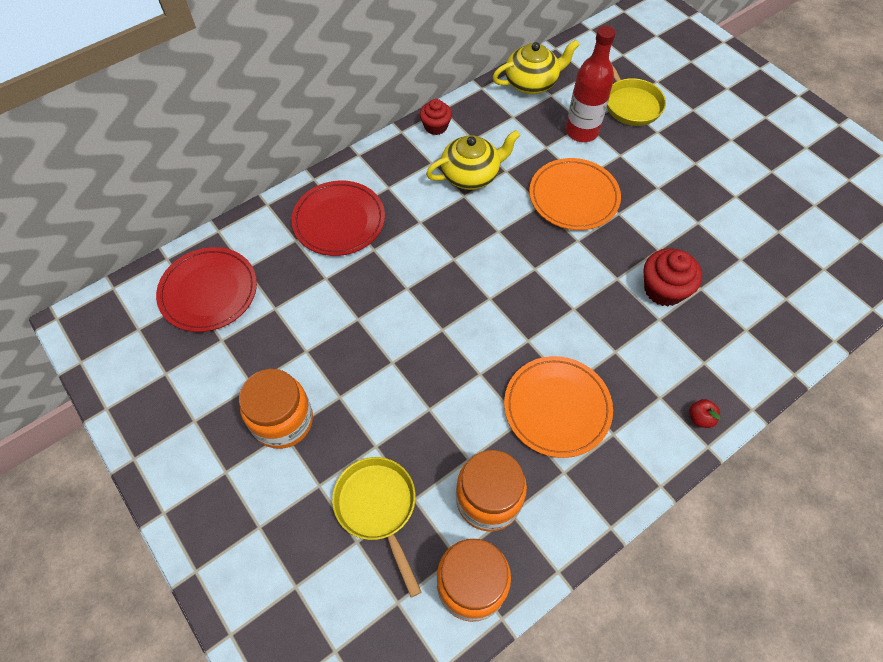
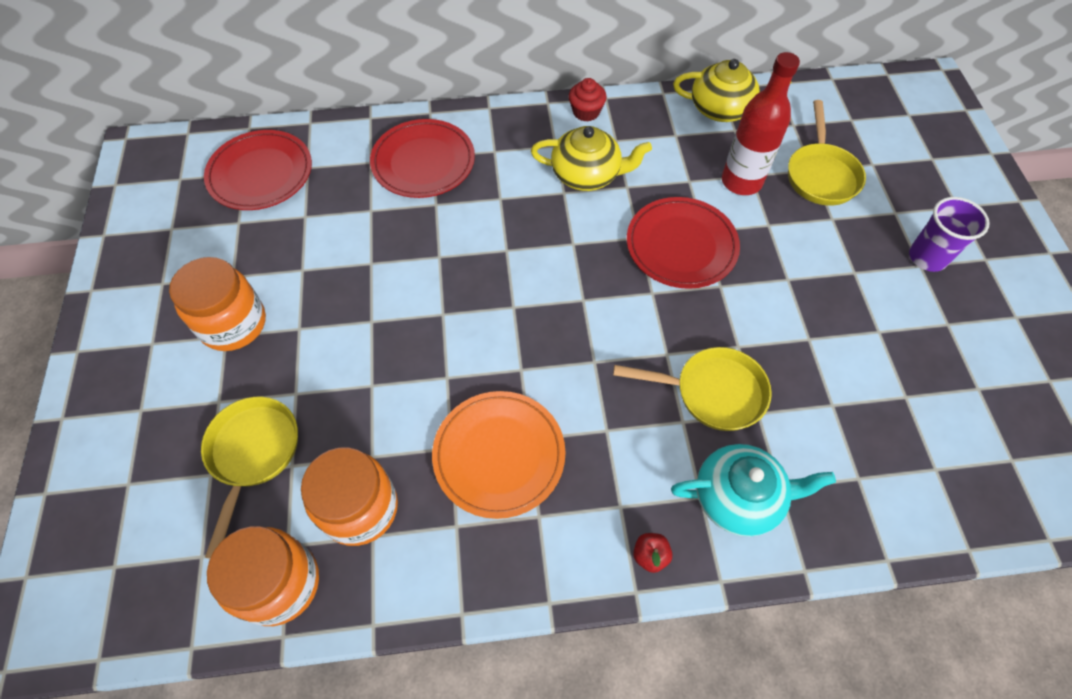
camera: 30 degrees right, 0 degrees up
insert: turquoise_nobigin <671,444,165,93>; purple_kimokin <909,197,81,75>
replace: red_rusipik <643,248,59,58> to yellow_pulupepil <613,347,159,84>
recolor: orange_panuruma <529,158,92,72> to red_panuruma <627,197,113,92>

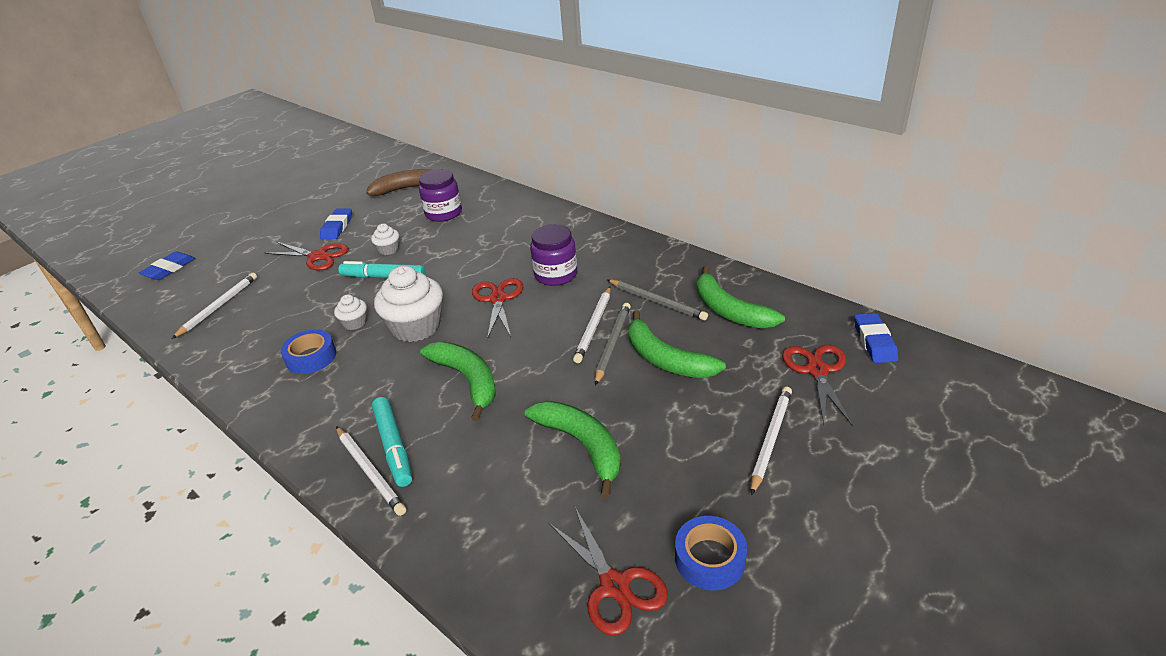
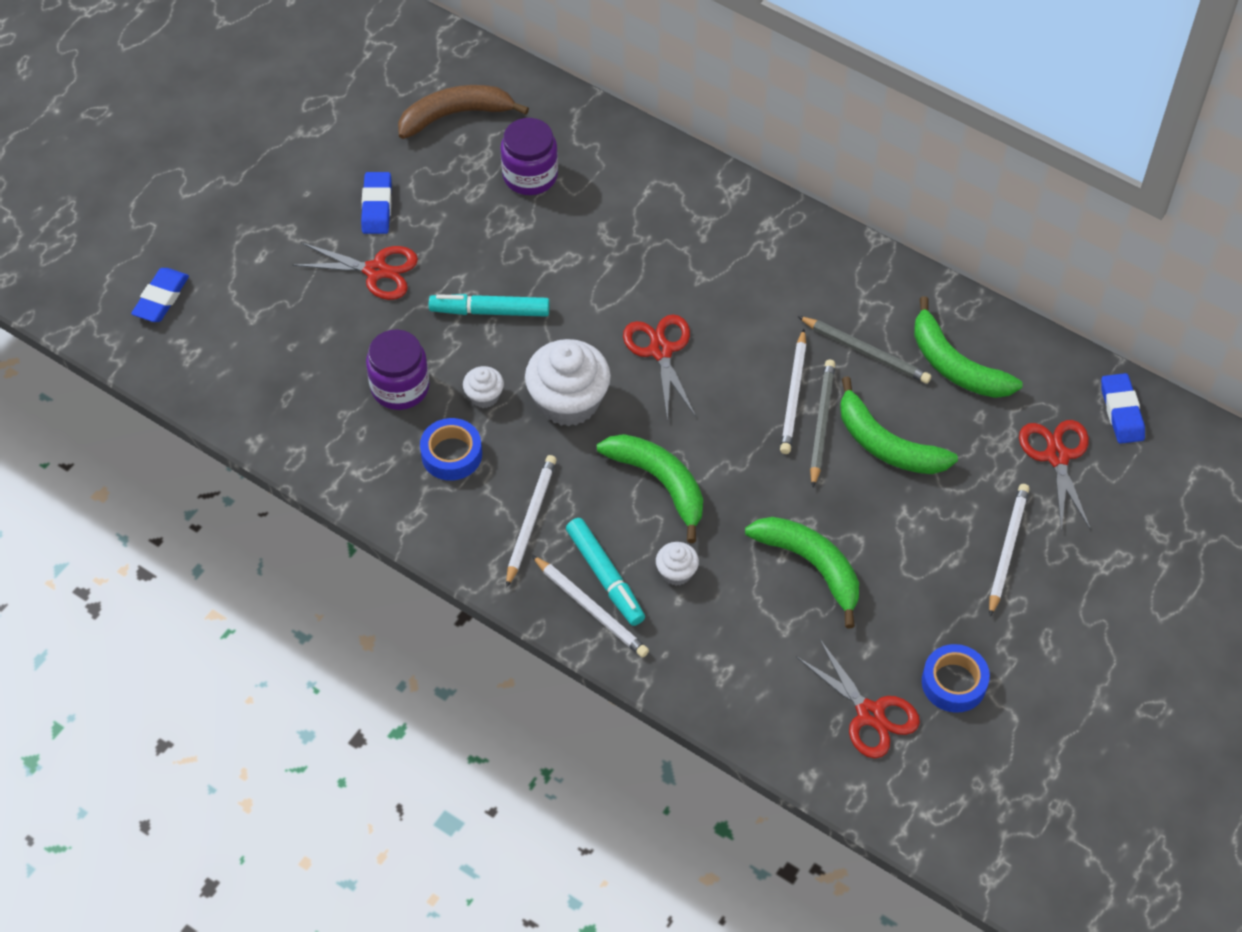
camera: 10 degrees left, 20 degrees up
move: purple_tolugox <530,224,47,62> to <366,329,64,81>; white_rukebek <172,273,85,66> to <506,455,51,133>; white_rusipik <371,224,28,31> to <656,542,43,44>

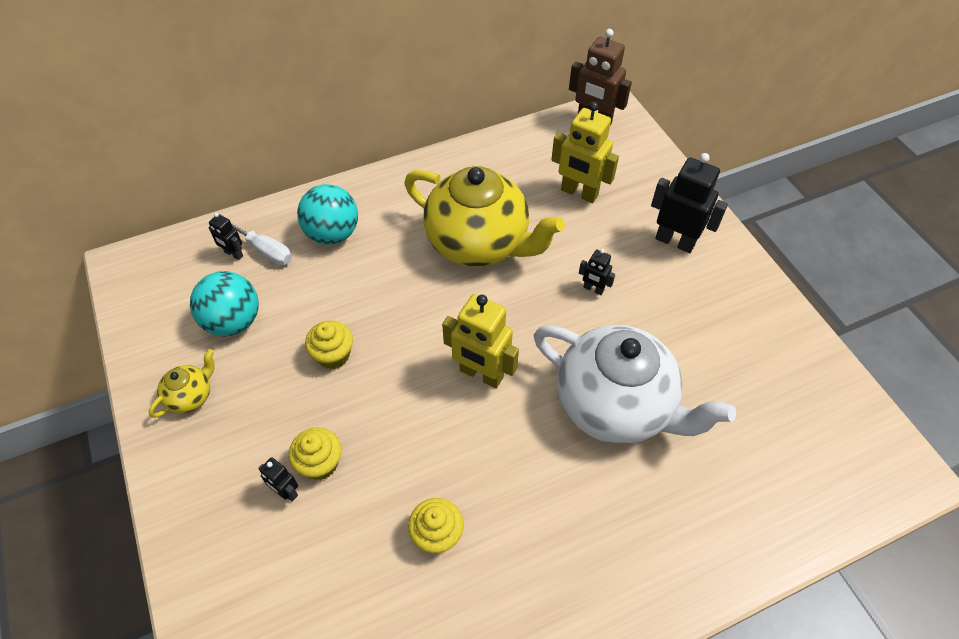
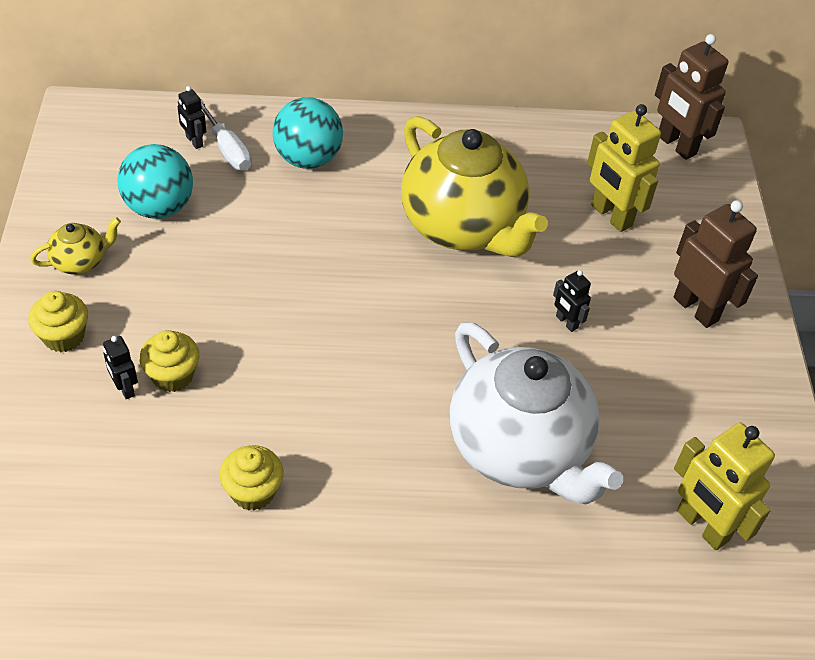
camera: 20 degrees right, 5 degrees down
move: yellow_rusipik <305,321,48,48> to <28,291,60,61>; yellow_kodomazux <442,294,77,94> to <674,422,101,128>
recolor: black_kodomazux <651,153,77,100> to brown_kodomazux <674,200,84,128>

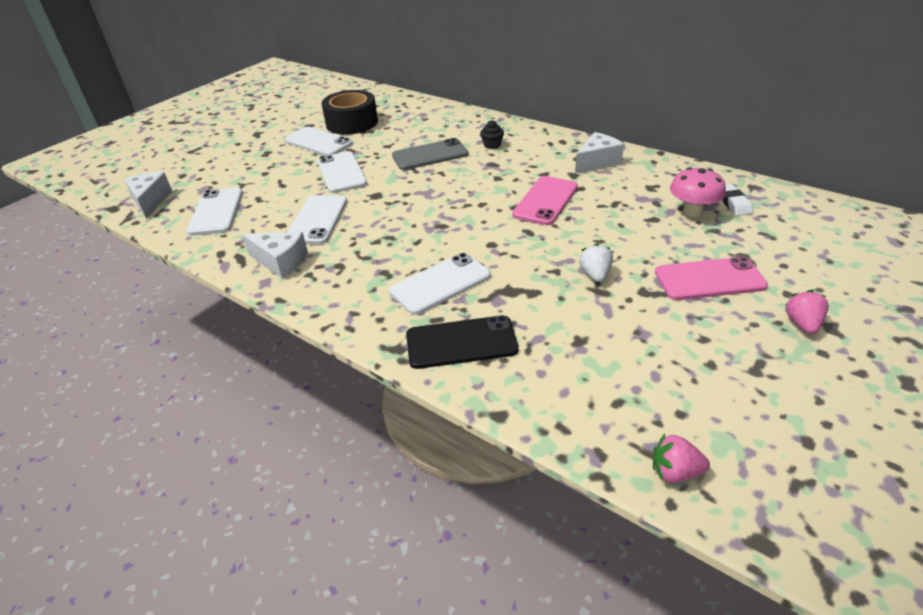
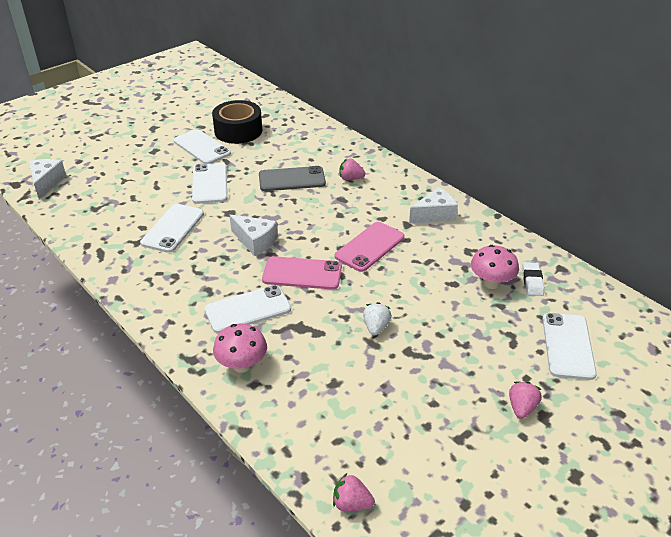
camera: 10 degrees right, 0 degrees up
move: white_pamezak <242,232,66,47> to <230,215,48,41>; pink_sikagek <655,256,113,44> to <262,256,80,34>; white_sikagek <187,188,56,48> to <543,313,54,67>
replace: black_sikagek <406,315,112,54> to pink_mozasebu <213,323,54,50>; black_rusipik <480,120,24,29> to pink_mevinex <340,158,25,22>

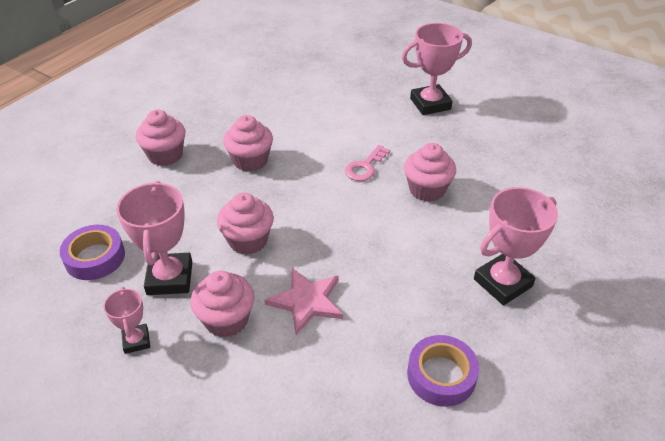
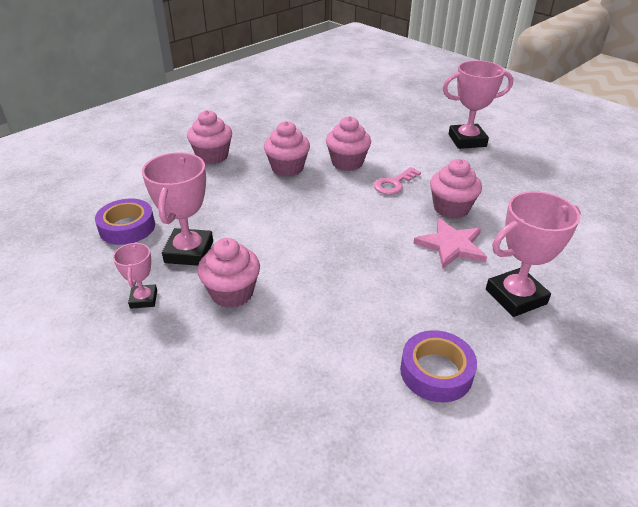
camera: 10 degrees right, 5 degrees down
move: pink_rusipik <217,193,57,62> to <326,116,45,55>; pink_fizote <264,268,79,67> to <413,218,74,50>

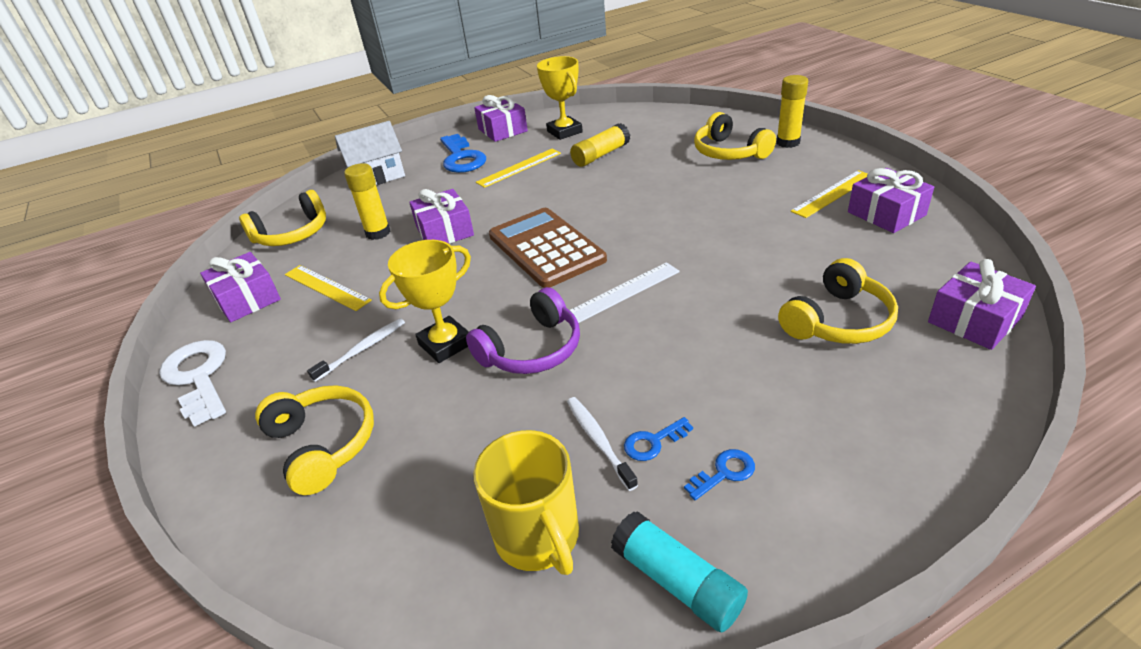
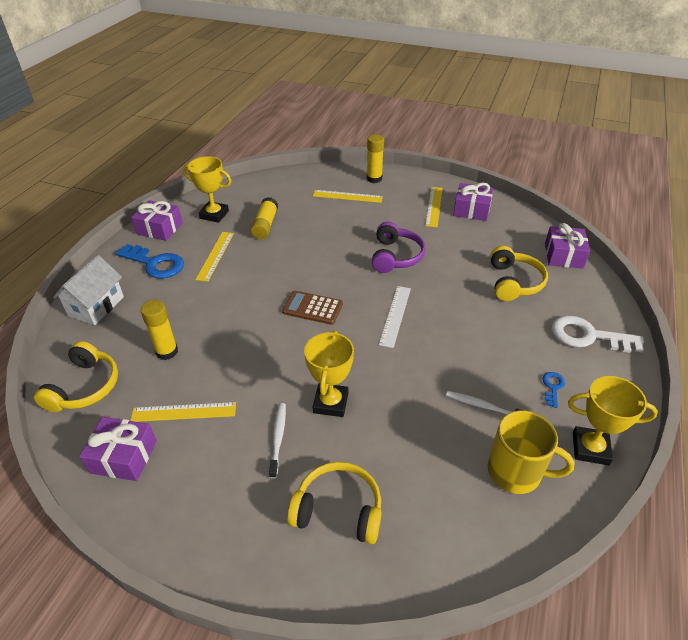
camera: 45 degrees left, 5 degrees up
delete: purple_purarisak <409,189,65,55>; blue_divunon <624,417,69,44>
move: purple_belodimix <466,287,114,87> to <372,222,54,51>; white_divunon <159,340,67,87> to <552,315,92,38>
replace: yellow_belodimix <694,112,82,48> to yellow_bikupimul <313,190,70,13>; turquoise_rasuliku <611,511,137,122> to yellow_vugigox <568,376,90,89>
resize: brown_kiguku <489,208,118,80> = <282,291,61,34> x0.61

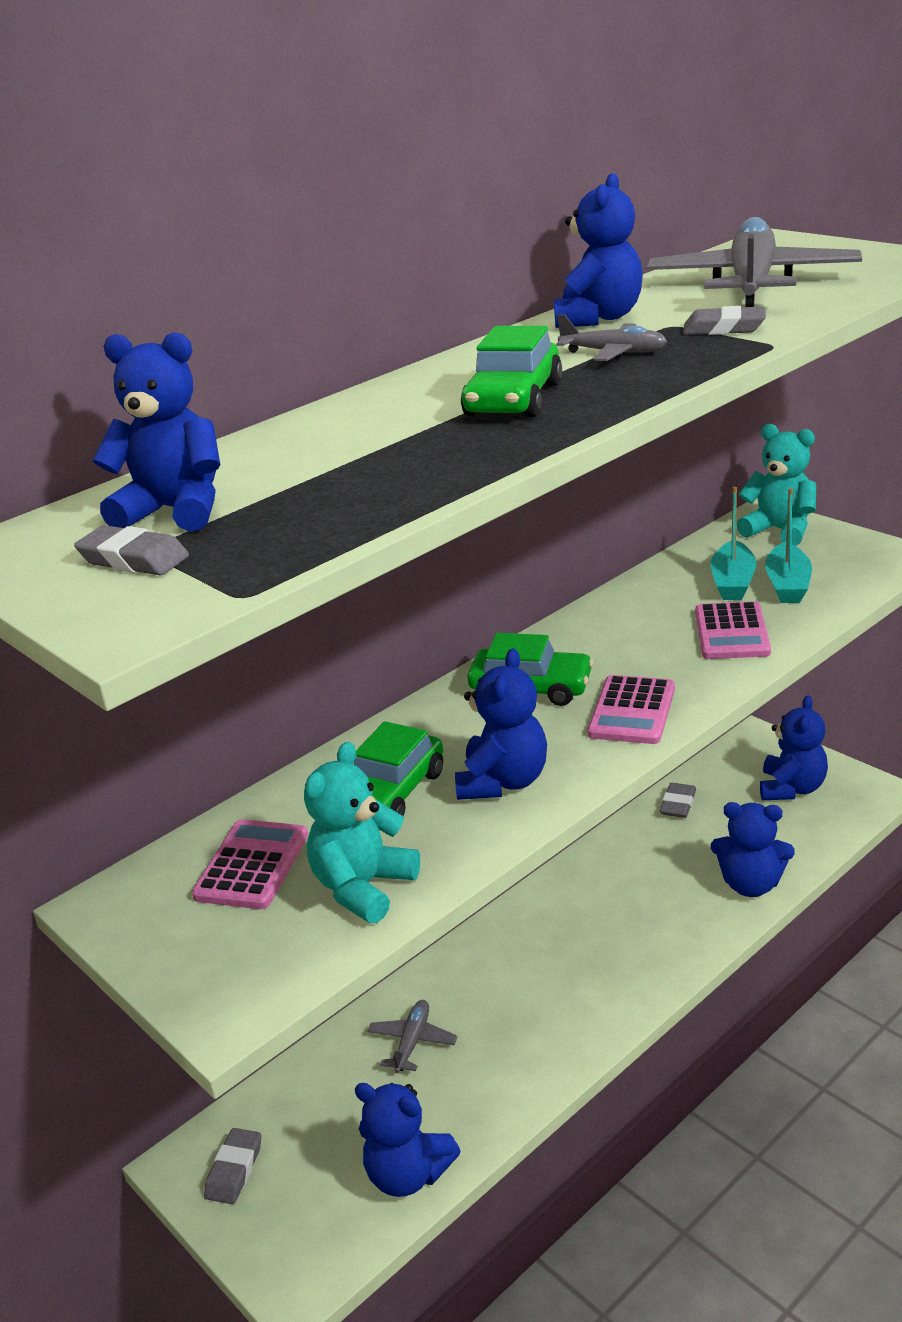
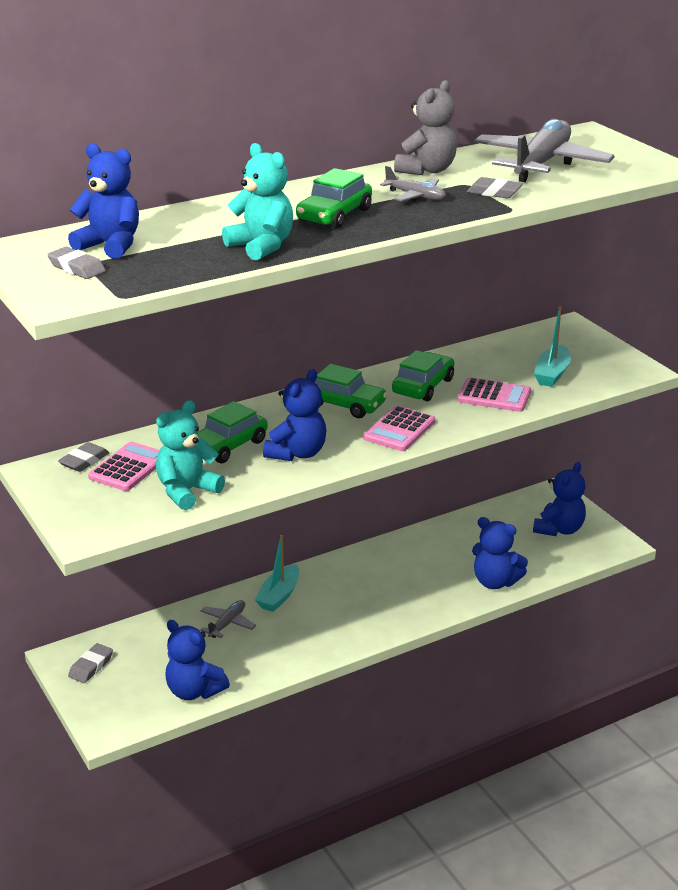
camera: 10 degrees right, 0 degrees up
insert: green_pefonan <392,350,62,52>
move: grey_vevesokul <660,783,36,35> to <58,442,51,30>; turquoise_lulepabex <736,424,80,122> to <222,143,71,118>; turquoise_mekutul <711,487,46,113> to <255,535,44,77>
recolor: blue_lulepabex <554,173,89,155> to grey_lulepabex <394,80,63,95>
rotate: pink_kiguku <695,601,76,58> = <457,377,74,35> 90 degrees counterclockwise

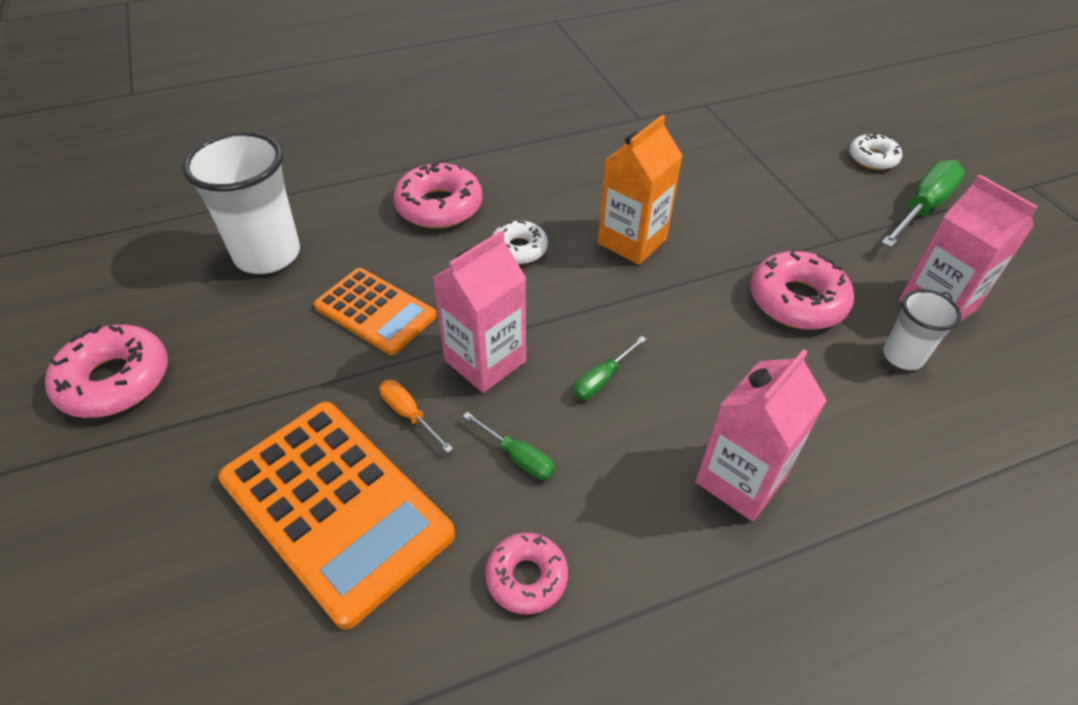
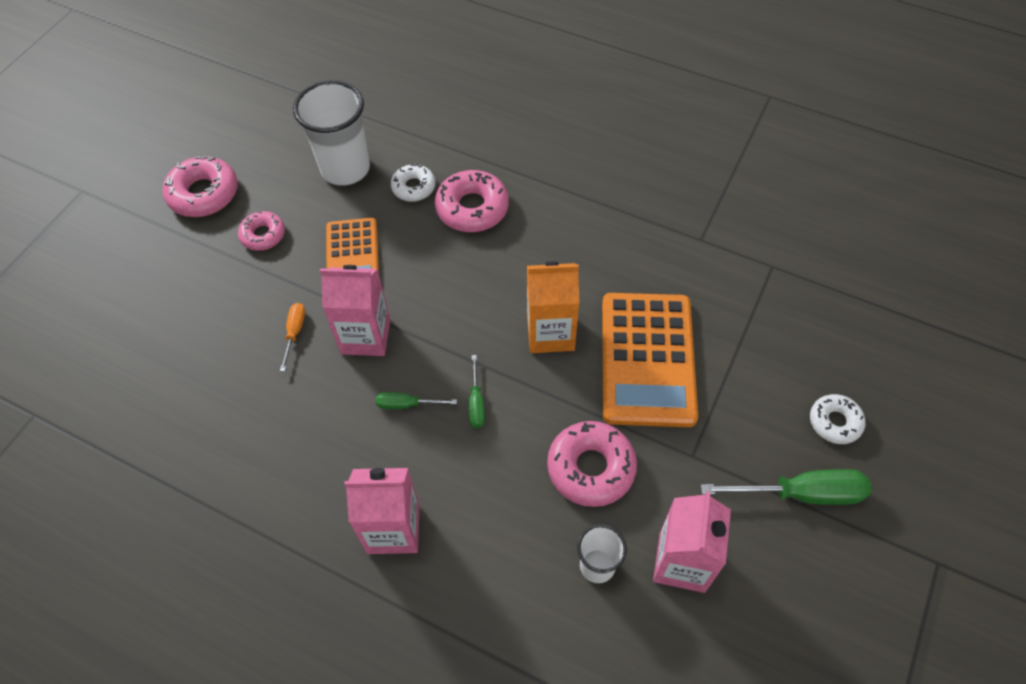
camera: 50 degrees right, 10 degrees up
move: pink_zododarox <485,533,83,81> to <238,211,47,40>; white_zododarox <492,220,56,44> to <391,164,44,38>; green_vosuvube <463,412,92,68> to <469,355,16,73>; orange_kiguku <218,402,237,228> to <602,293,96,134>

